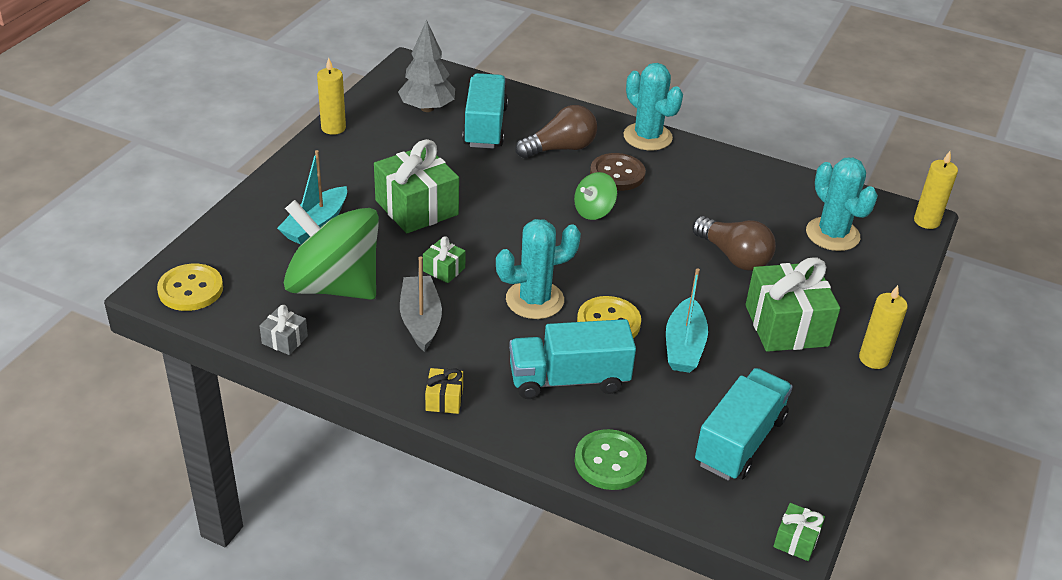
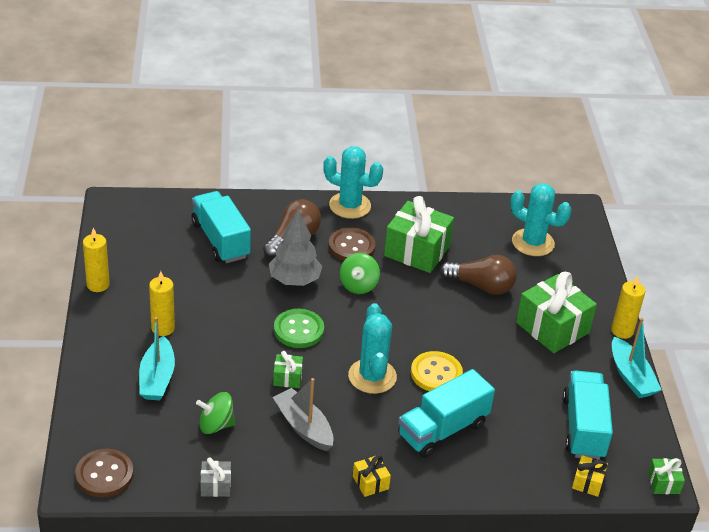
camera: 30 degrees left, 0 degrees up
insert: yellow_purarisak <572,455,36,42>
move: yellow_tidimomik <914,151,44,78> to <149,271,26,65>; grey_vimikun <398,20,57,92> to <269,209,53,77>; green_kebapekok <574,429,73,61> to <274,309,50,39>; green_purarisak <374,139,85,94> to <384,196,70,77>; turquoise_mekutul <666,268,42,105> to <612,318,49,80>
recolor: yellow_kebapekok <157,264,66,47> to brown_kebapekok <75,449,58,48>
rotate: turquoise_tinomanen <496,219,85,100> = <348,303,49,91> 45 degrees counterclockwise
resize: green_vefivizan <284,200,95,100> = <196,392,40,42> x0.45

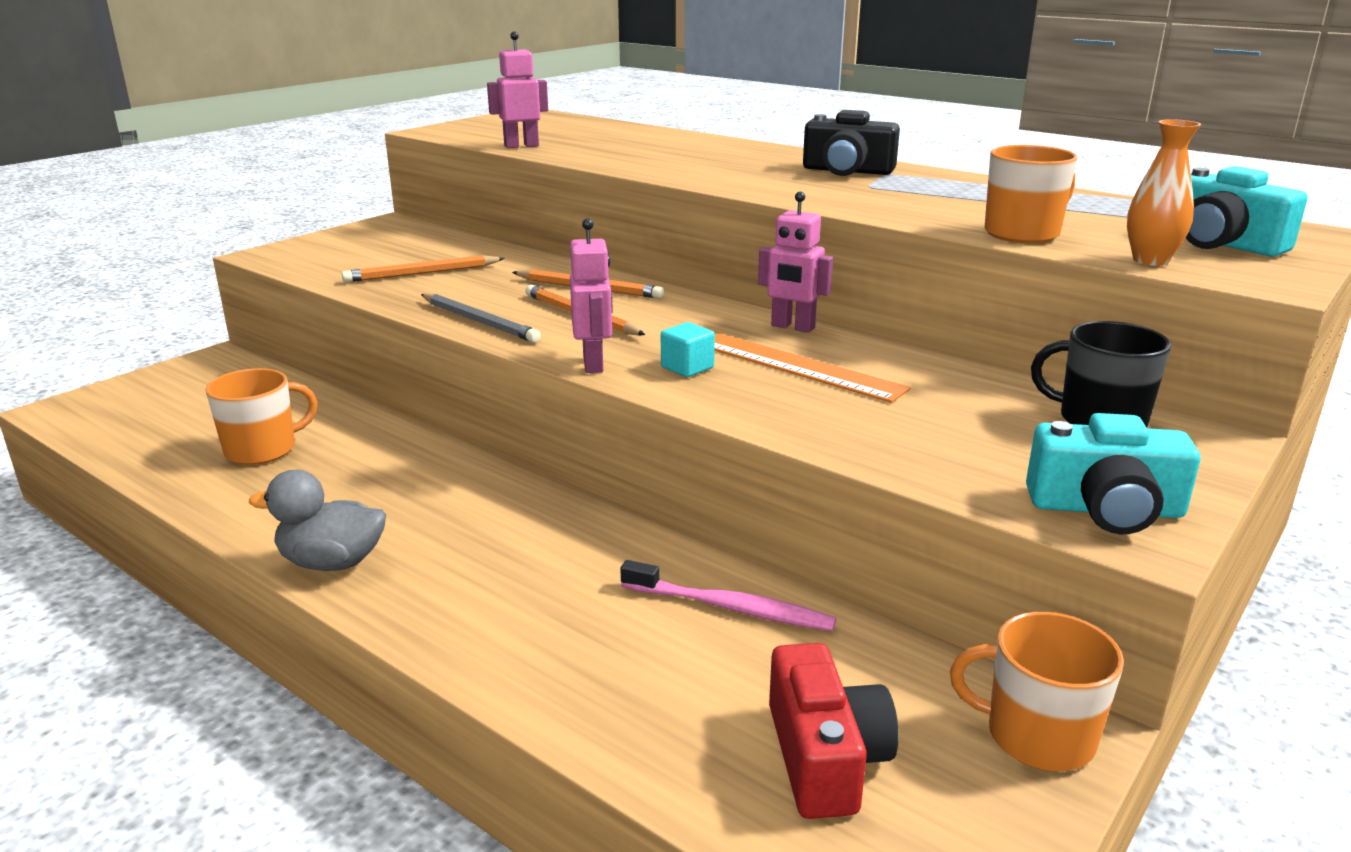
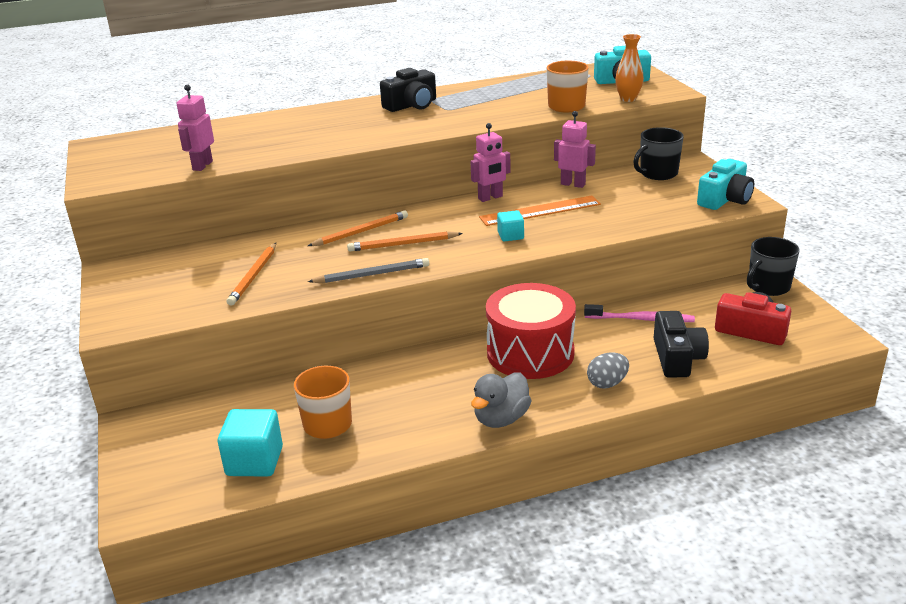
camera: 55 degrees left, 5 degrees up
insert: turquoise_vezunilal <218,409,65,68>; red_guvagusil <486,283,90,96>; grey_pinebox <587,352,42,37>; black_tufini <654,311,55,67>
move: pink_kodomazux <570,218,43,155> to <554,111,42,77>
recolor: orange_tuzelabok <950,612,174,159> to black_tuzelabok <747,237,53,59>
rotate: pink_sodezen <620,560,216,71> = <584,304,111,18> 45 degrees clockwise

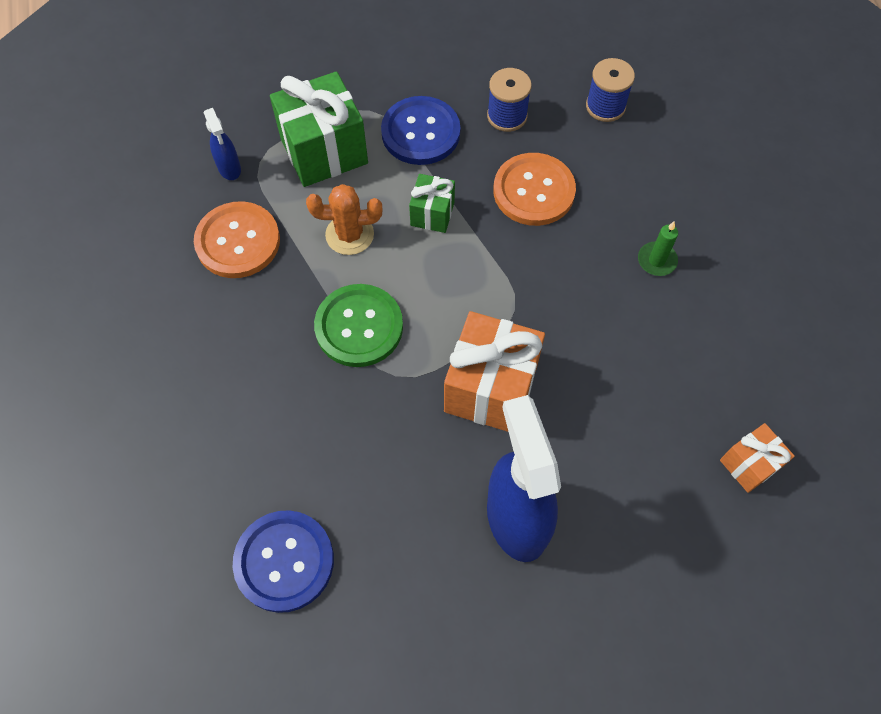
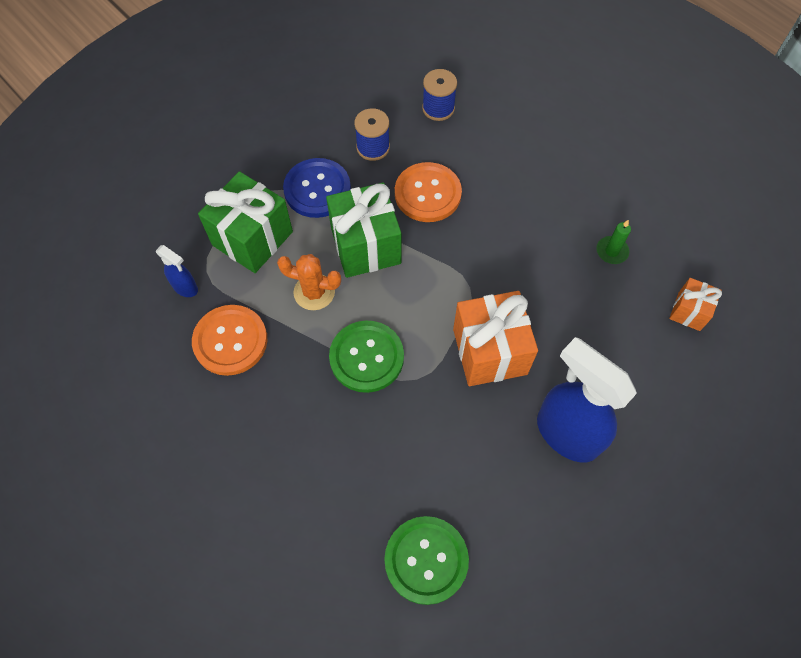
camera: 30 degrees left, 0 degrees up
move: green_tidimomik <638,222,40,54> to <596,219,35,45>
recolor: blue_kebapekok <233,510,101,103> to green_kebapekok <384,516,85,89>
rotate: orange_tinomanen <306,184,76,71> = <277,254,64,56> 45 degrees clockwise
resize: green_purarisak <409,174,46,59> = <326,183,75,95> x1.87

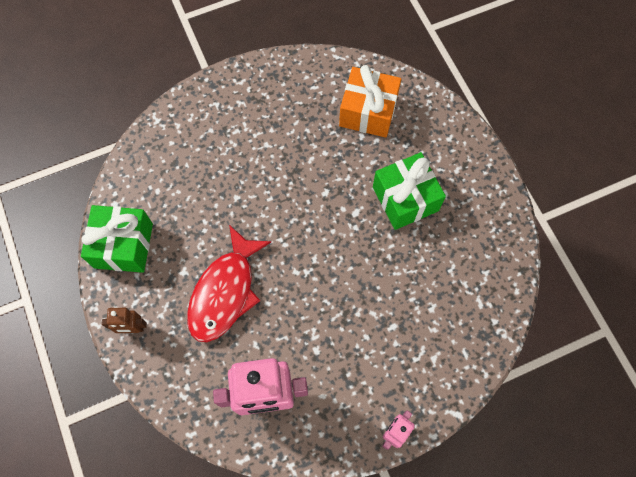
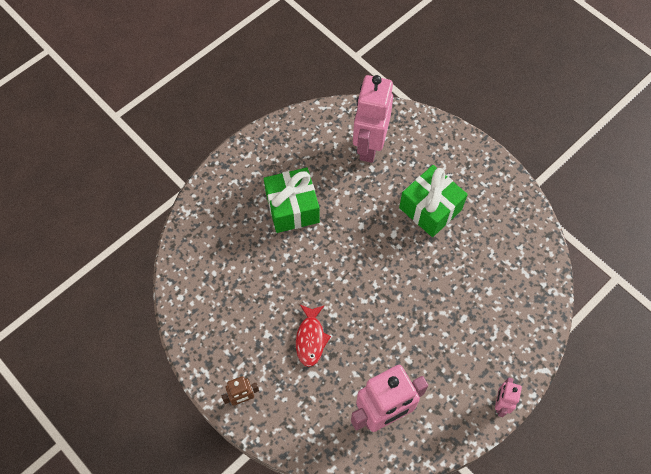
camera: 20 degrees left, 5 degrees down
move: green_purarisak <81,205,72,68> to <264,168,56,65>
replace: orange_purarisak <339,65,62,73> to pink_kodomazux <353,75,40,88>
resize: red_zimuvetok <187,225,84,117> = <296,305,35,62> x0.58

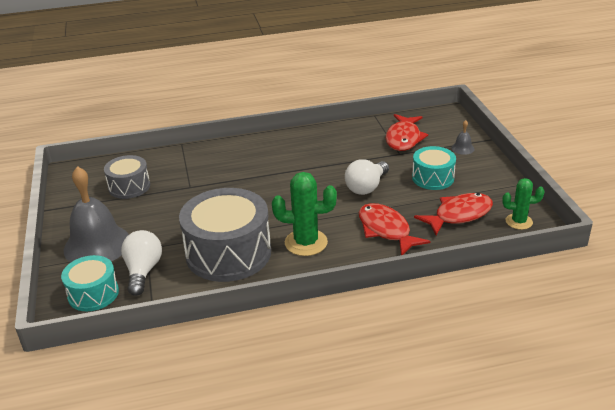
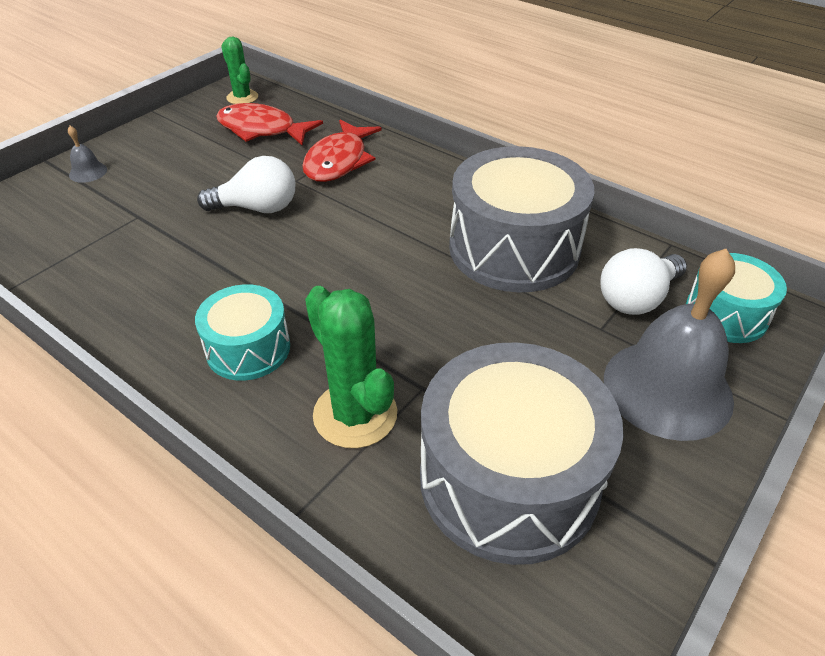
camera: 130 degrees left, 10 degrees up
delete: red_zimuvetok <386,114,42,37>
move: turquoise_guvagusil <412,146,44,44> to <195,284,95,97>; green_tinomanen <272,172,65,84> to <305,286,92,162>
resize: grey_guvagusil <104,155,46,44> = <420,342,204,223> x1.81

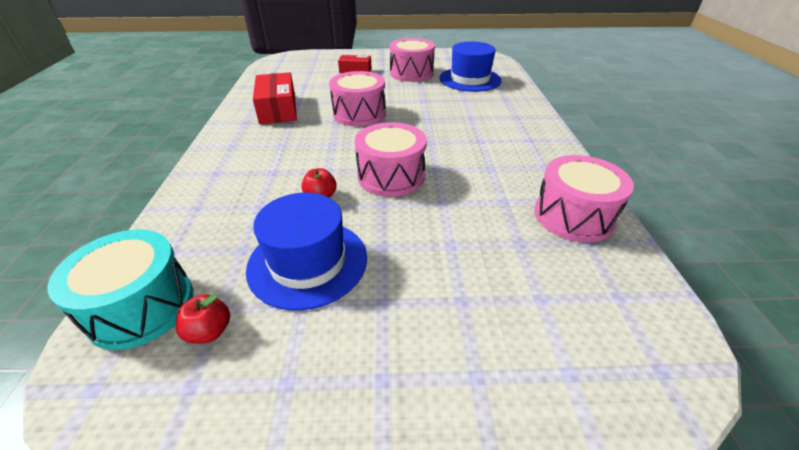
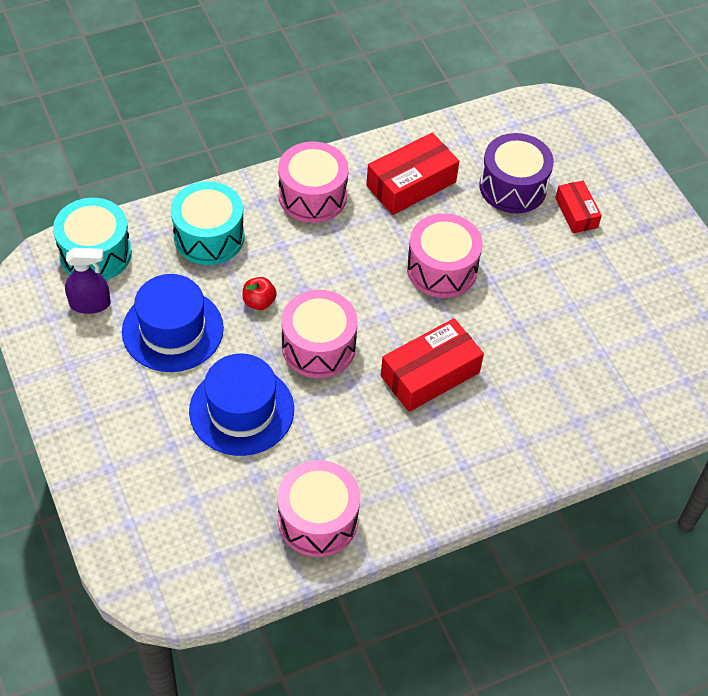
camera: 65 degrees right, 15 degrees up
insert: turquoise_guvagusil <171,181,73,84>; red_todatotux <381,318,103,94>; purple_guvagusil <480,133,74,80>
move: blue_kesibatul <439,41,63,51> to <189,354,105,102>; pink_guvagusil <390,38,45,44> to <278,142,70,81>
replace: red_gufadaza <176,294,54,50> to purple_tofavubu <65,248,46,66>

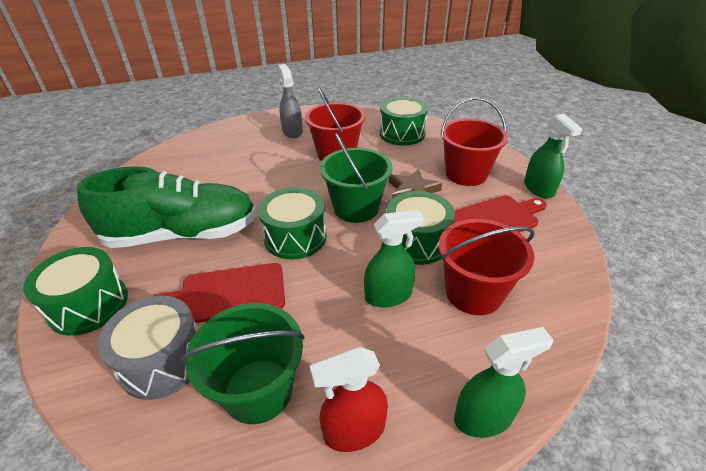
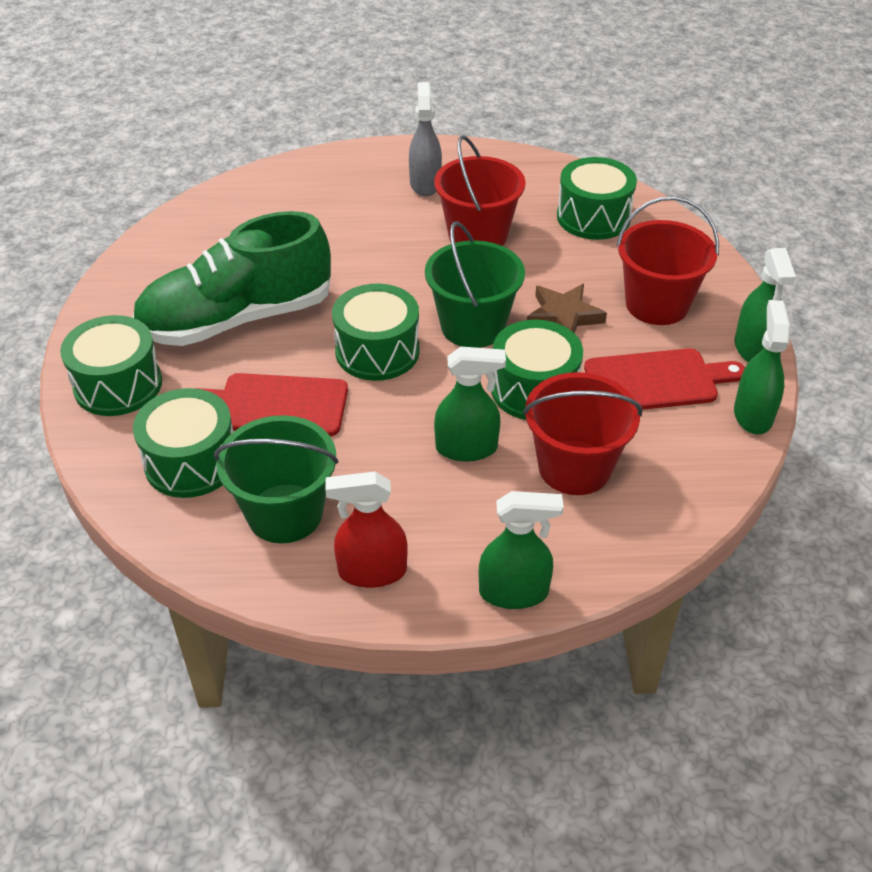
camera: 15 degrees right, 5 degrees up
insert: green_tofavubu <734,300,57,134>
recolor: grey_guvagusil <97,296,101,104> to green_guvagusil <133,388,100,110>
rotate: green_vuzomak <77,166,180,82> = <132,211,199,135> 150 degrees clockwise

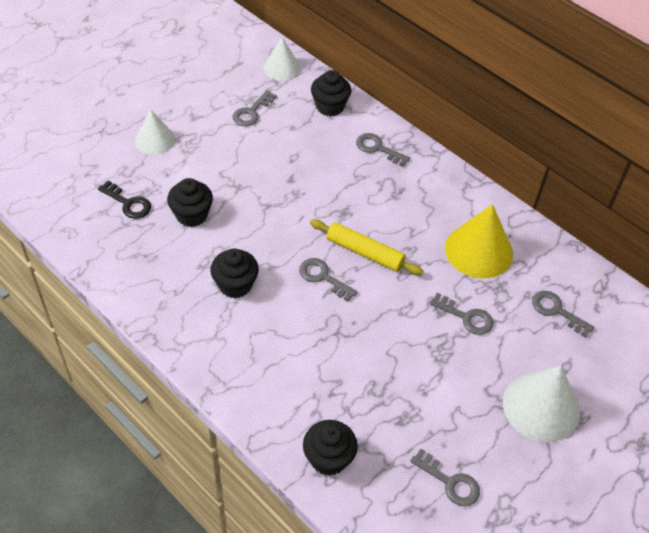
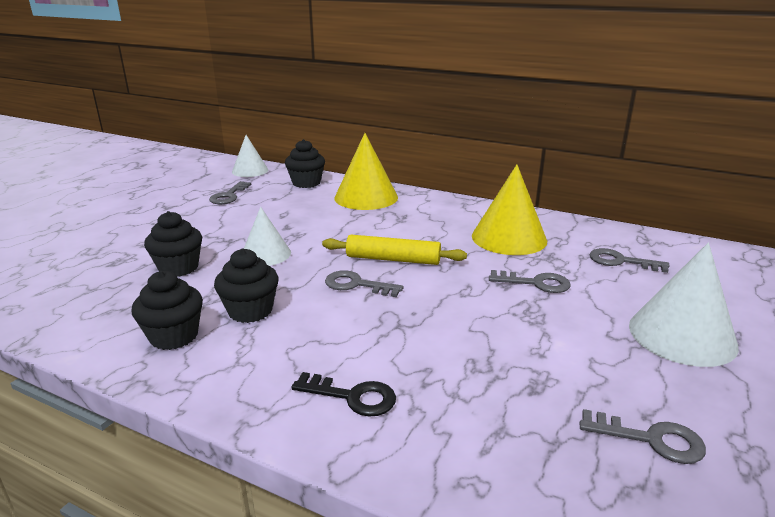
camera: 15 degrees left, 25 degrees down
move: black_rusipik <303,420,55,56> to <131,271,72,79>; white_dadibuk <135,109,40,46> to <244,207,47,59>; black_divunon <98,180,53,39> to <292,372,104,45>
replace: grey_divunon <356,133,54,34> to yellow_dadibuk <335,133,63,77>

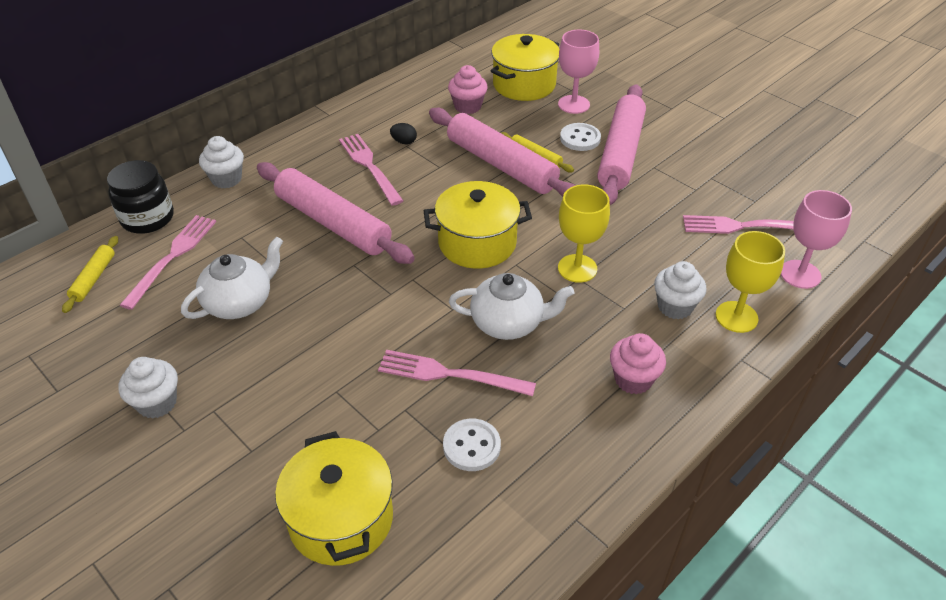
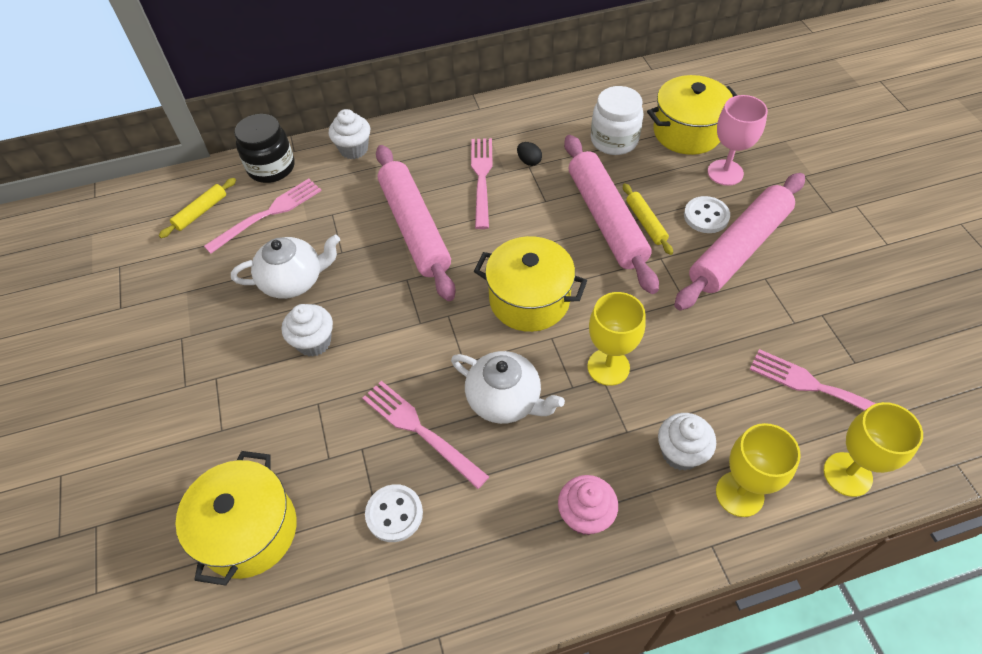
camera: 30 degrees right, 10 degrees up
move: white_rusipik <118,357,60,62> to <282,304,51,53>
replace: pink_rusipik <448,65,40,49> to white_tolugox <591,86,52,69>
recolor: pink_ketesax <781,190,71,99> to yellow_ketesax <824,402,99,95>

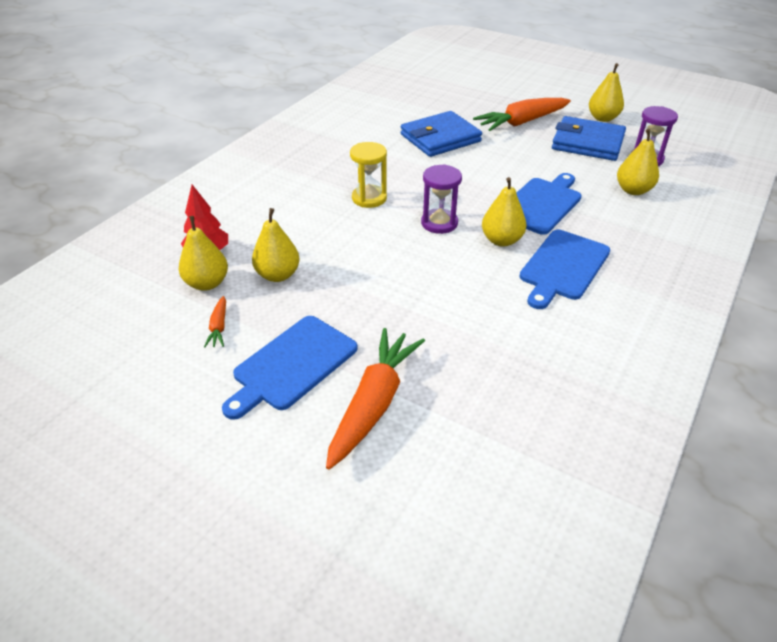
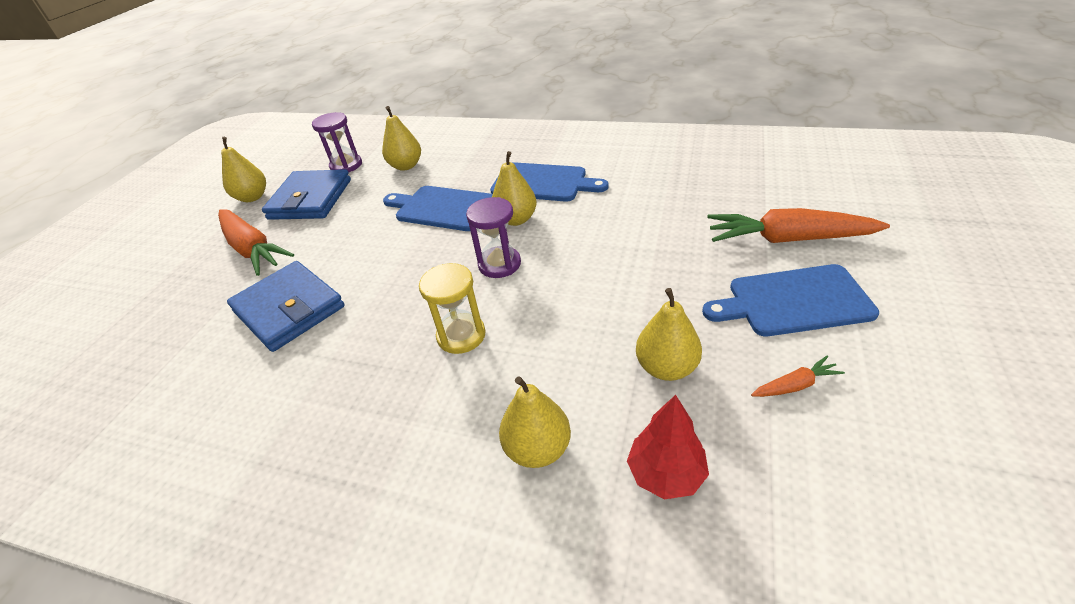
camera: 100 degrees left, 0 degrees up
move: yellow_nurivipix <179,216,49,75> to <499,376,72,92>
rotate: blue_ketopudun <222,316,136,104> = <702,264,177,72> 150 degrees clockwise

